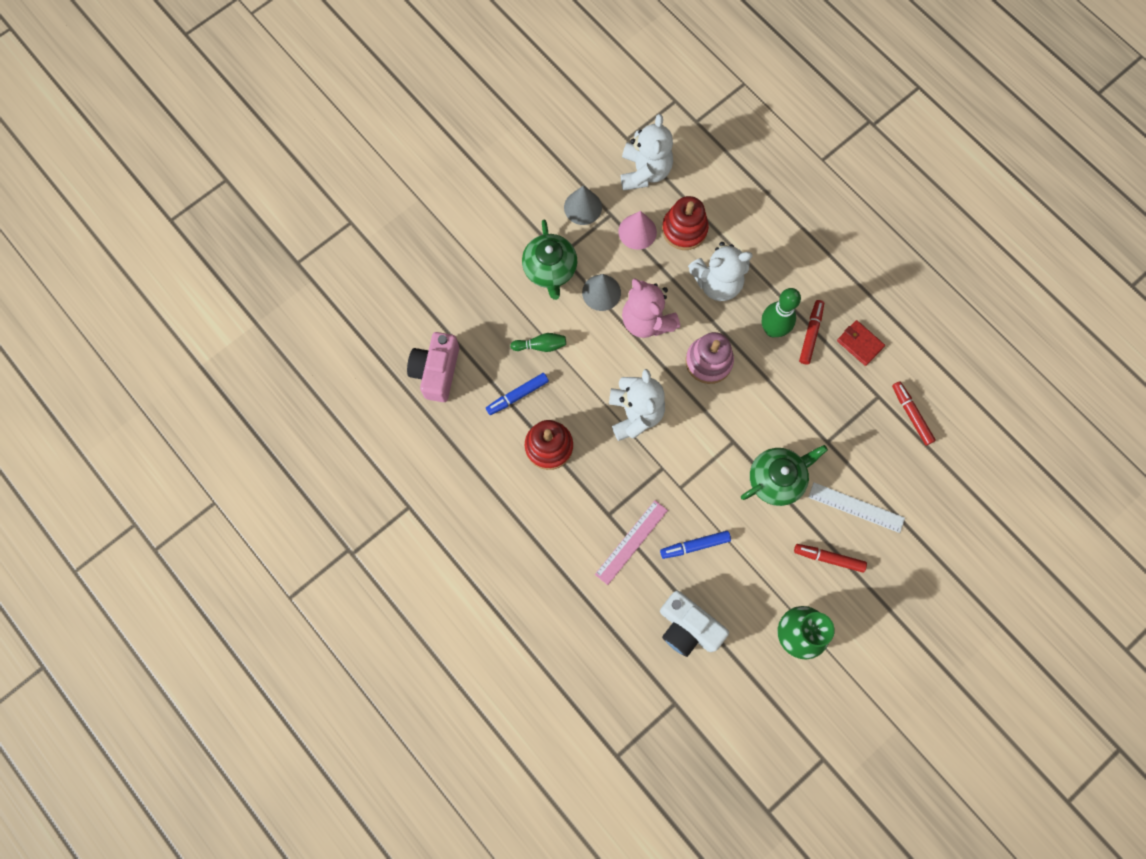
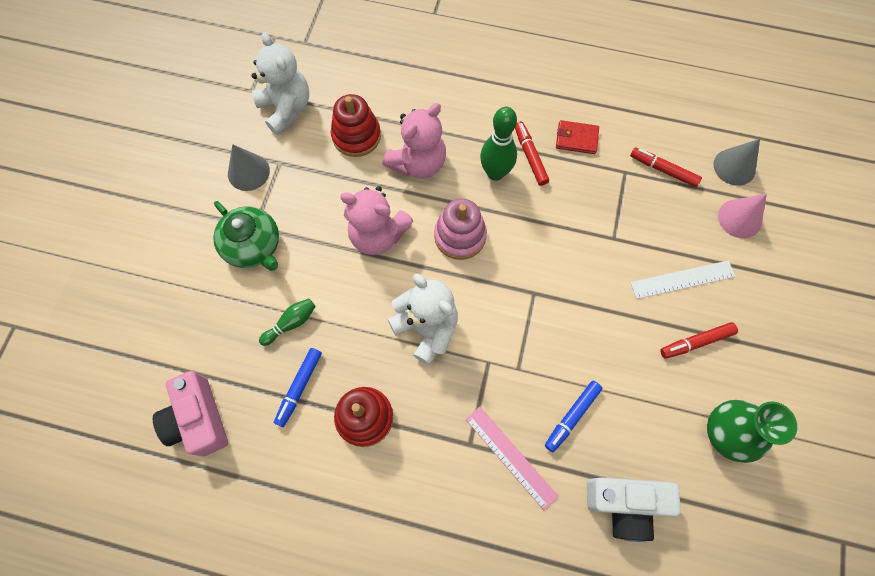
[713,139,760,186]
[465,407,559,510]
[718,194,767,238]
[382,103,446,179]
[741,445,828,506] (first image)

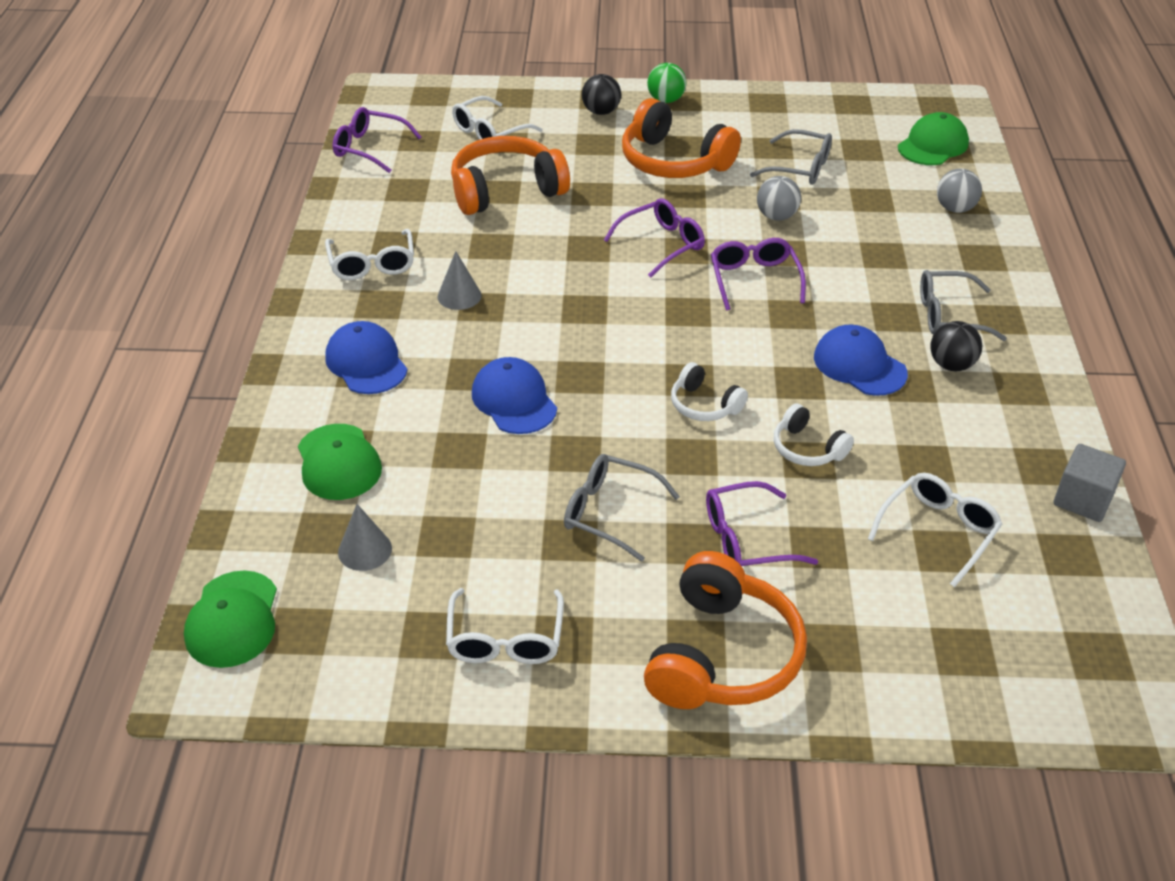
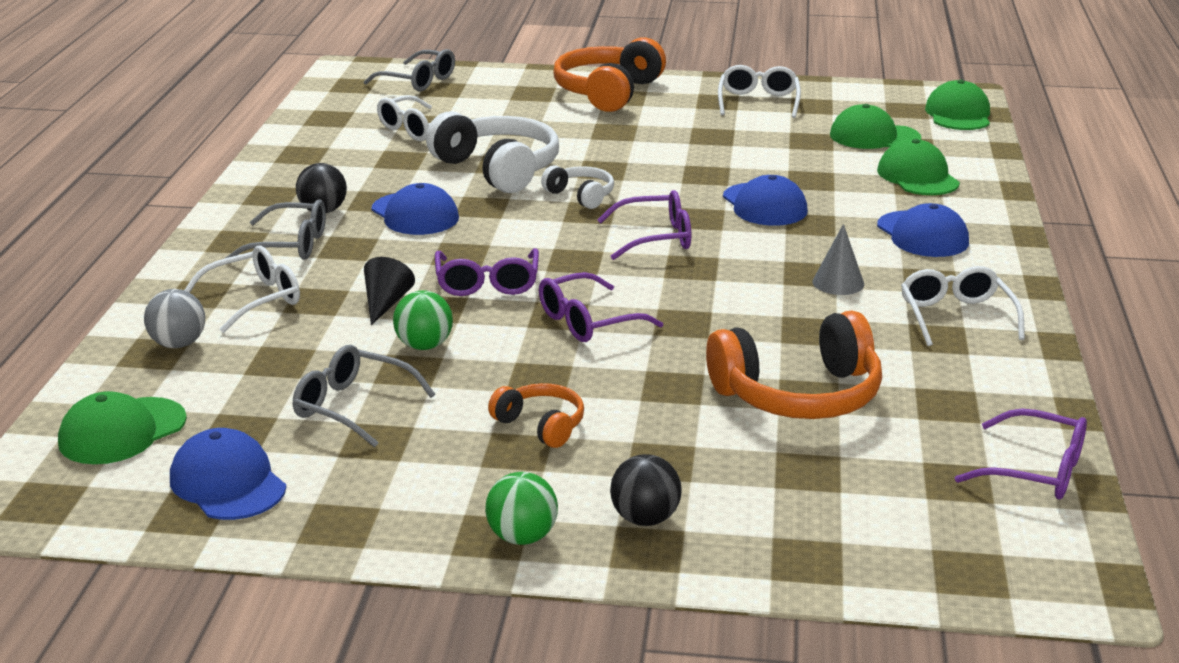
[830,104,921,149]
[185,246,300,333]
[364,49,455,91]
[488,383,584,448]
[598,190,691,260]
[393,290,453,350]
[426,111,559,193]
[1054,444,1126,522] (first image)
[170,428,286,520]
[364,257,415,325]

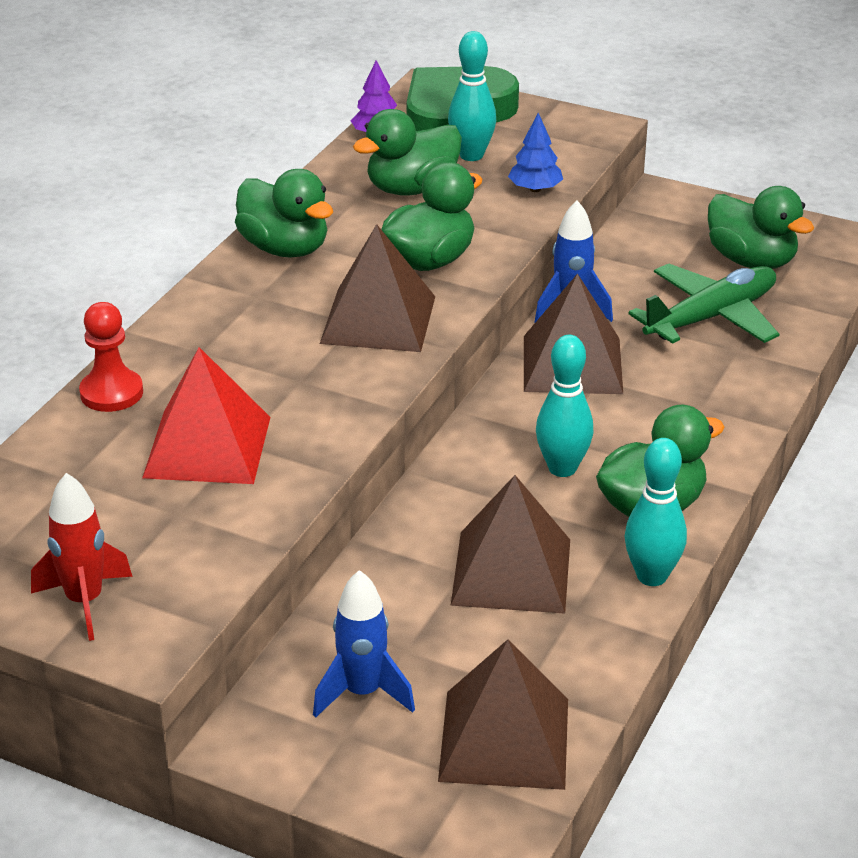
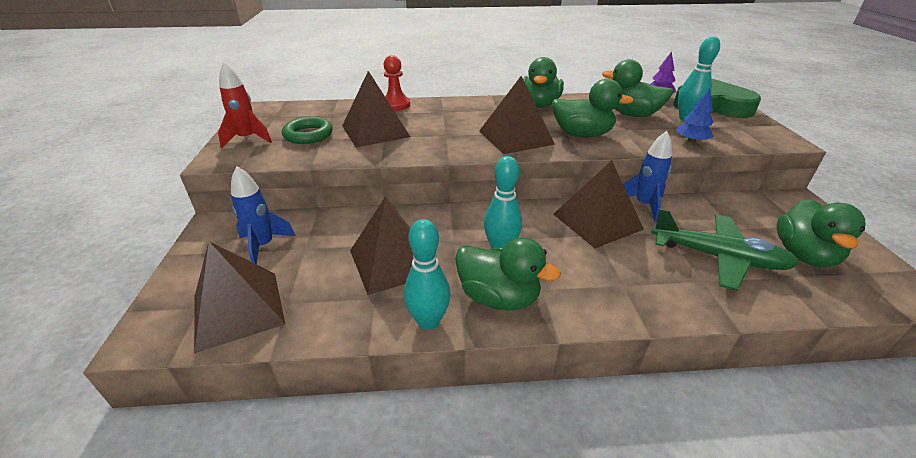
[342,71,410,148]
[282,117,333,144]

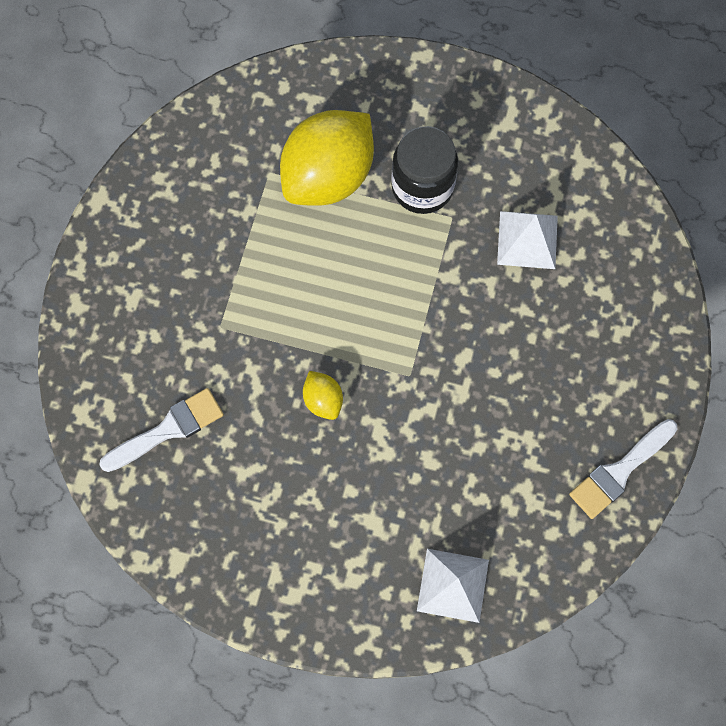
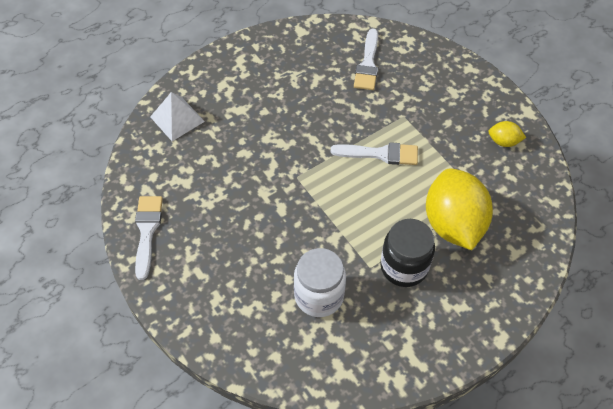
[489,121,526,147]
[294,248,346,317]
[331,142,418,165]

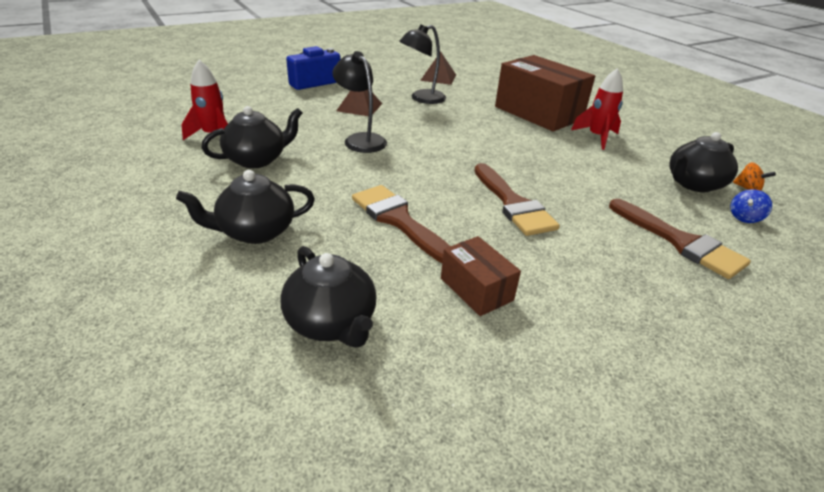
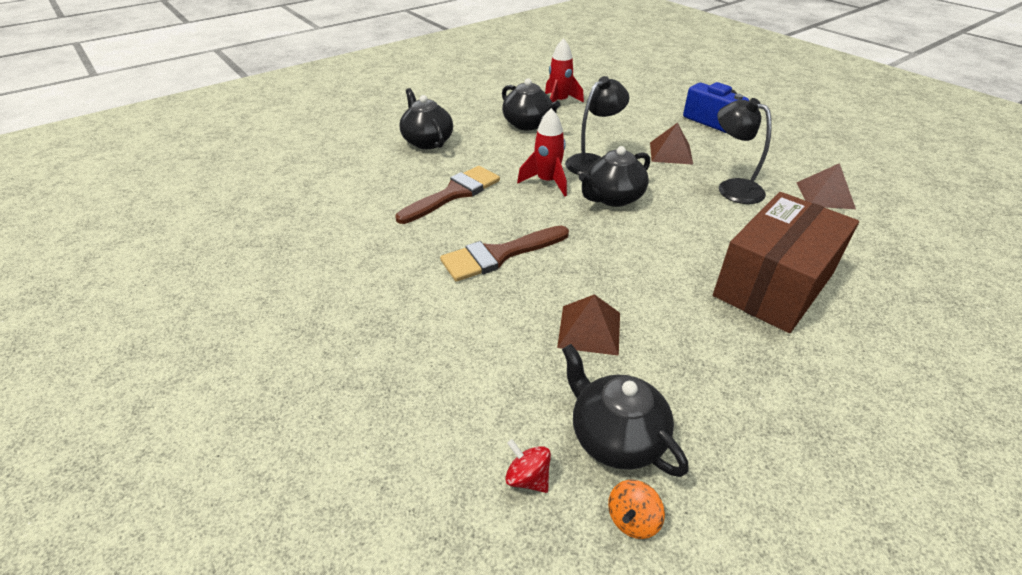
[578,146,650,207]
[441,236,521,316] (first image)
[517,108,567,196]
[609,199,751,279] (first image)
[505,439,551,493]
[557,294,620,356]

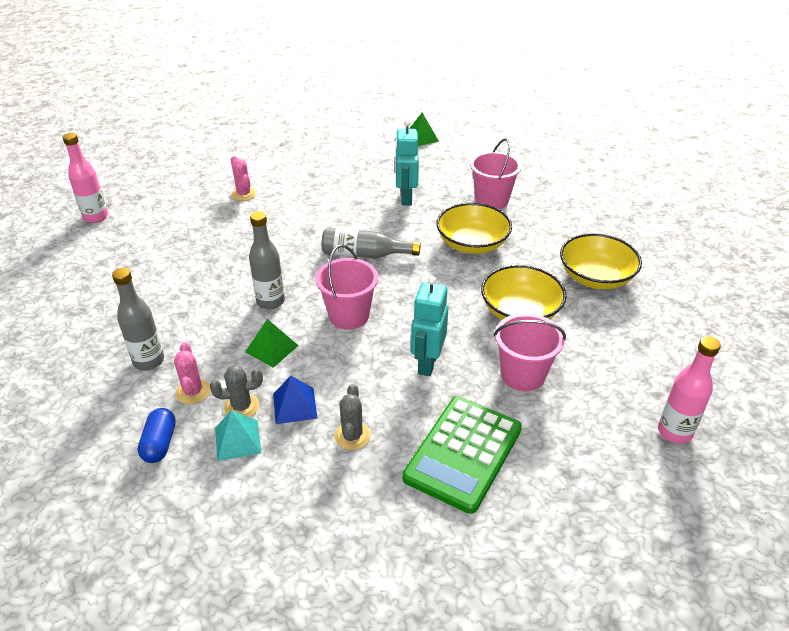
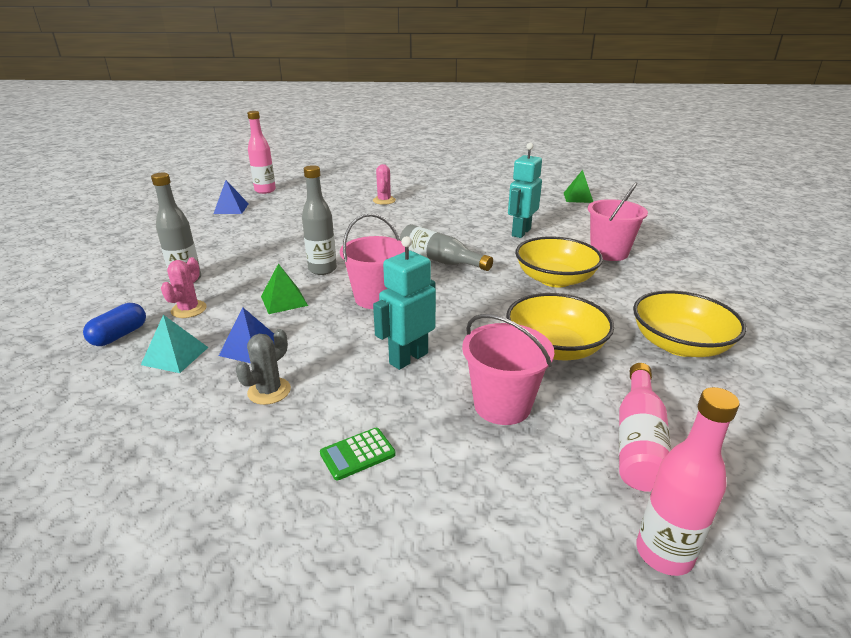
[210,365,263,417] (first image)
[320,428,396,480]
[213,180,249,214]
[619,363,671,492]

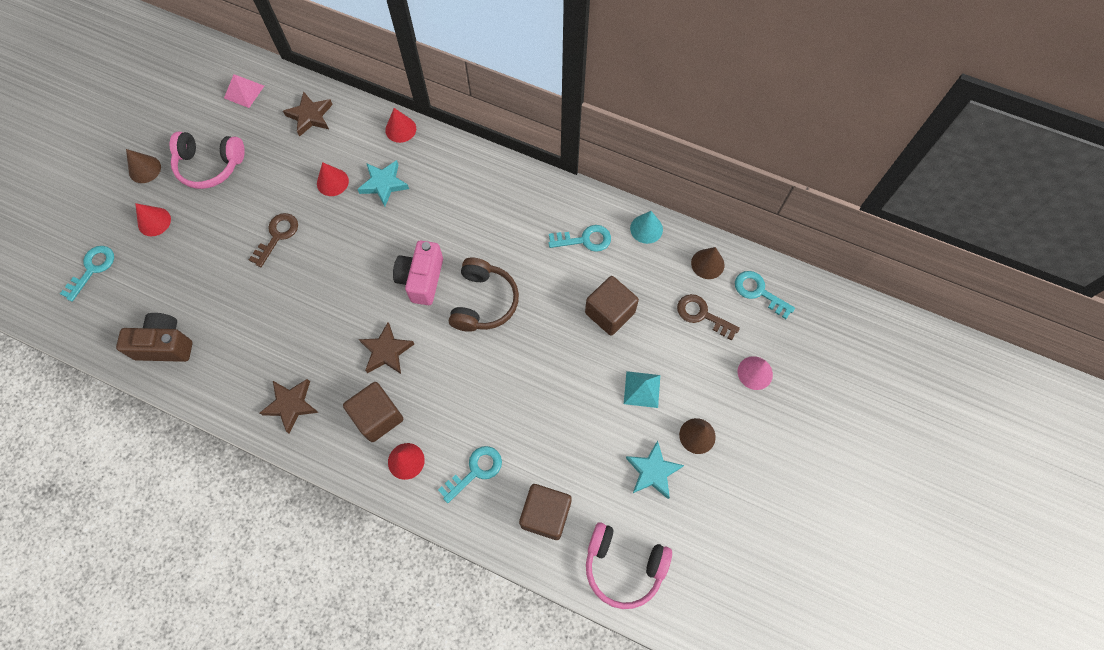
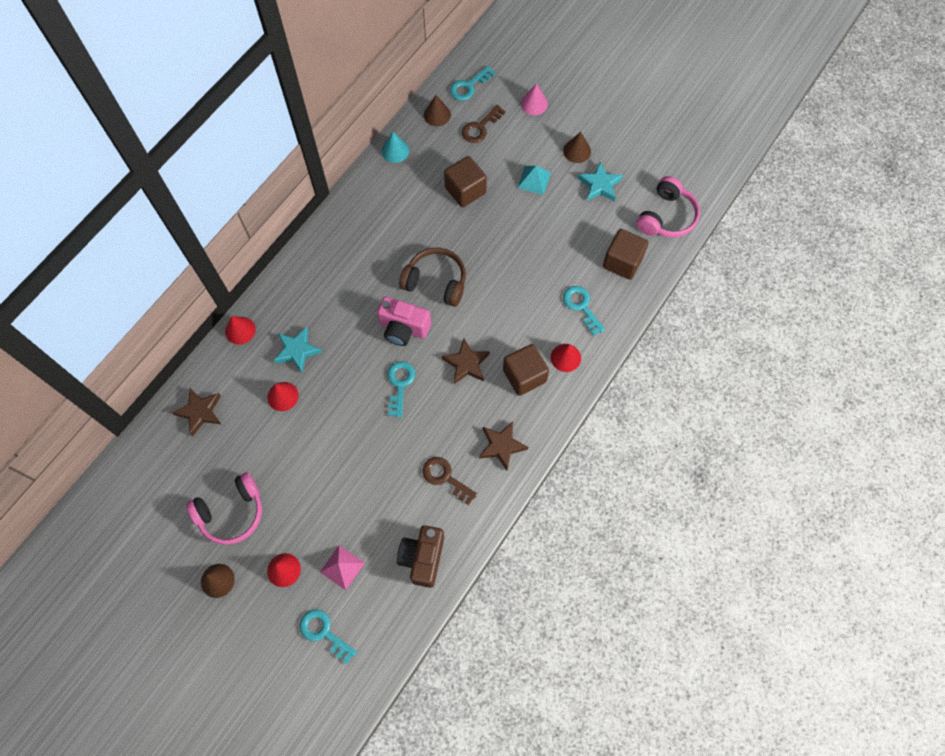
[186,472,262,545]
[320,545,365,590]
[422,457,478,505]
[387,361,415,417]

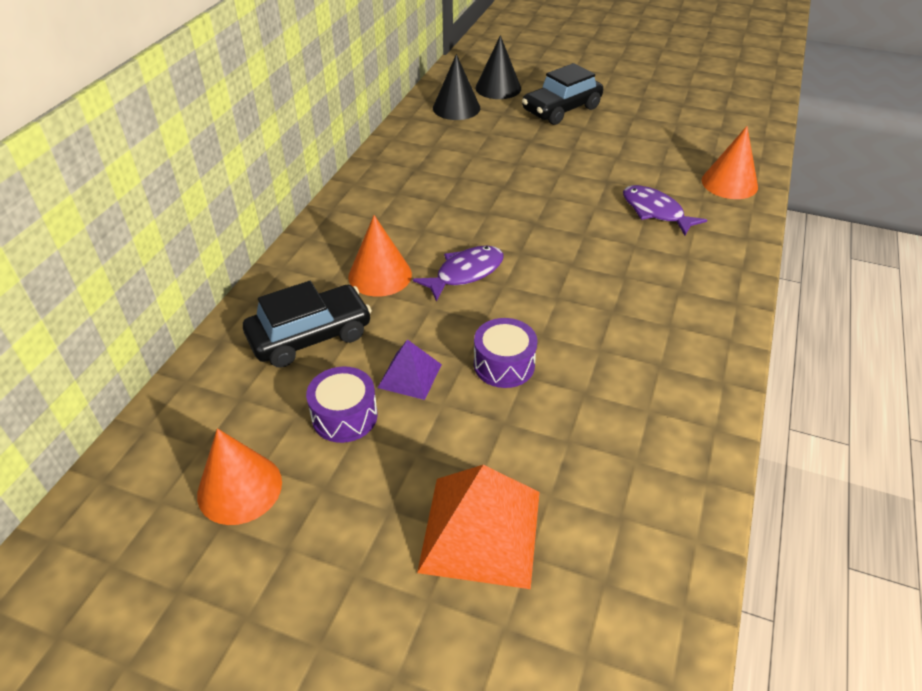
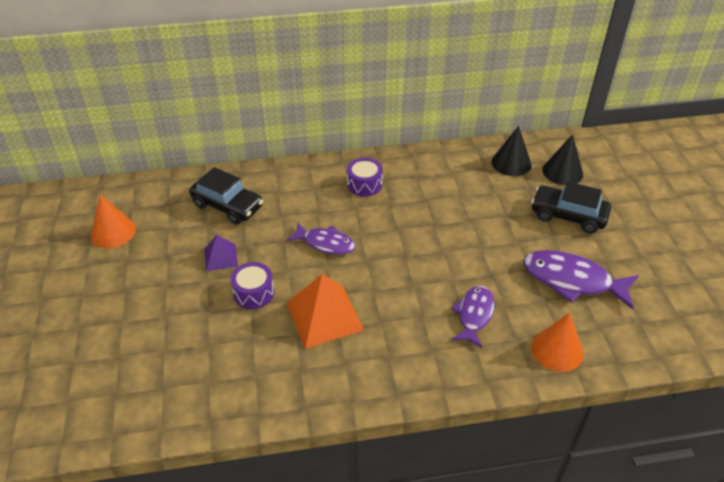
[347,158,383,197]
[348,215,412,297] (first image)
[287,274,364,349]
[523,250,639,310]

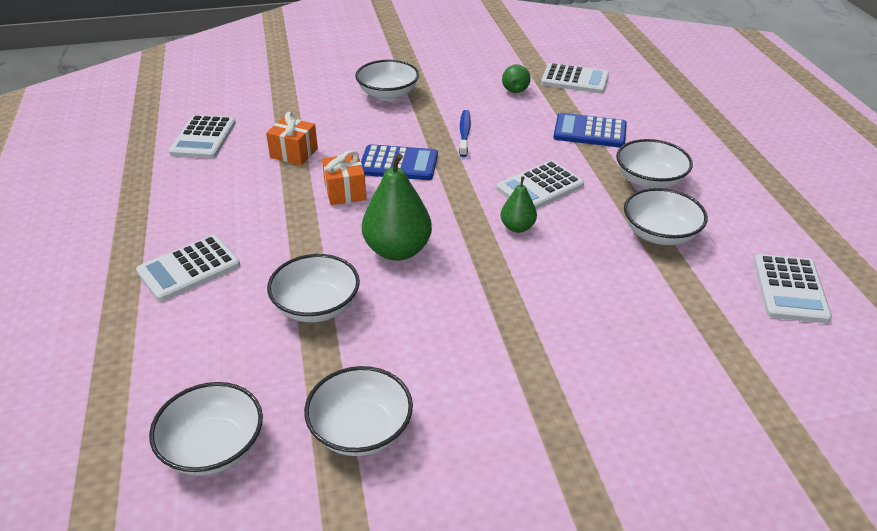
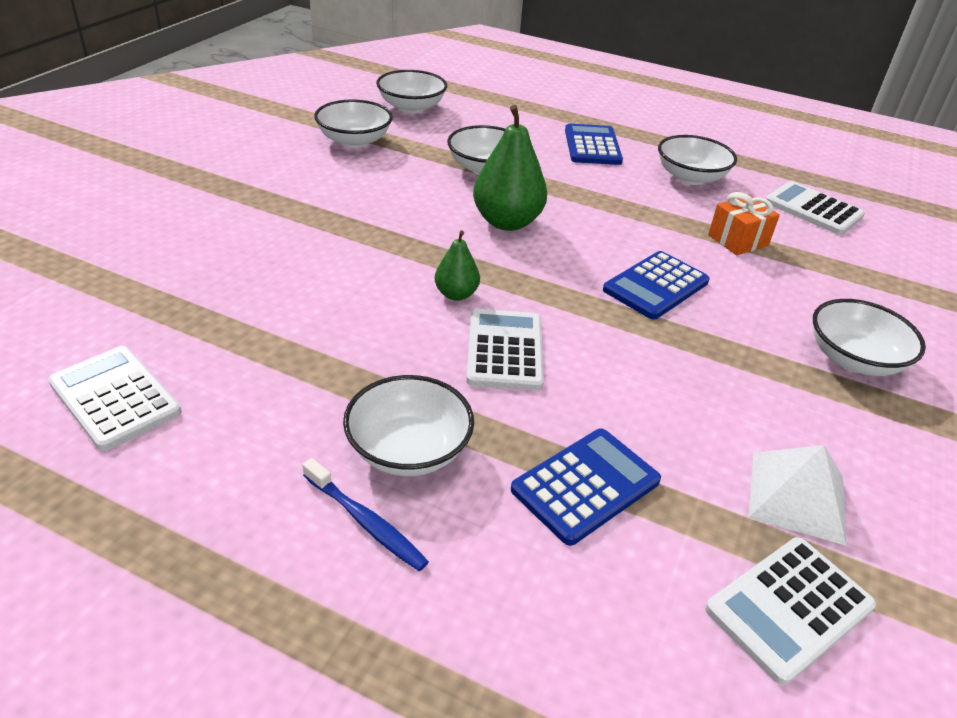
[565,124,623,165]
[322,150,366,205] (first image)
[303,458,429,571]
[749,445,846,546]
[658,135,737,185]

